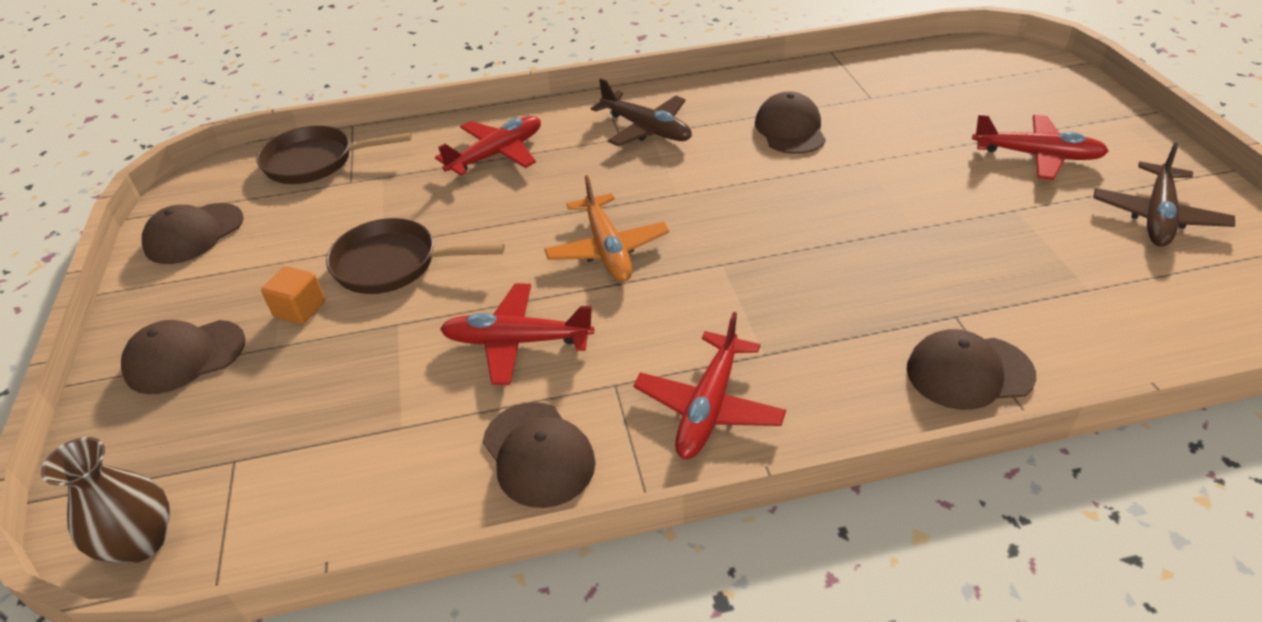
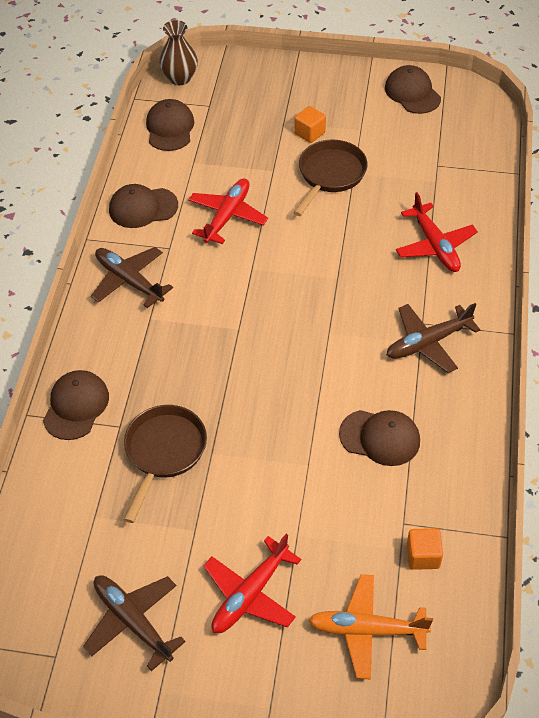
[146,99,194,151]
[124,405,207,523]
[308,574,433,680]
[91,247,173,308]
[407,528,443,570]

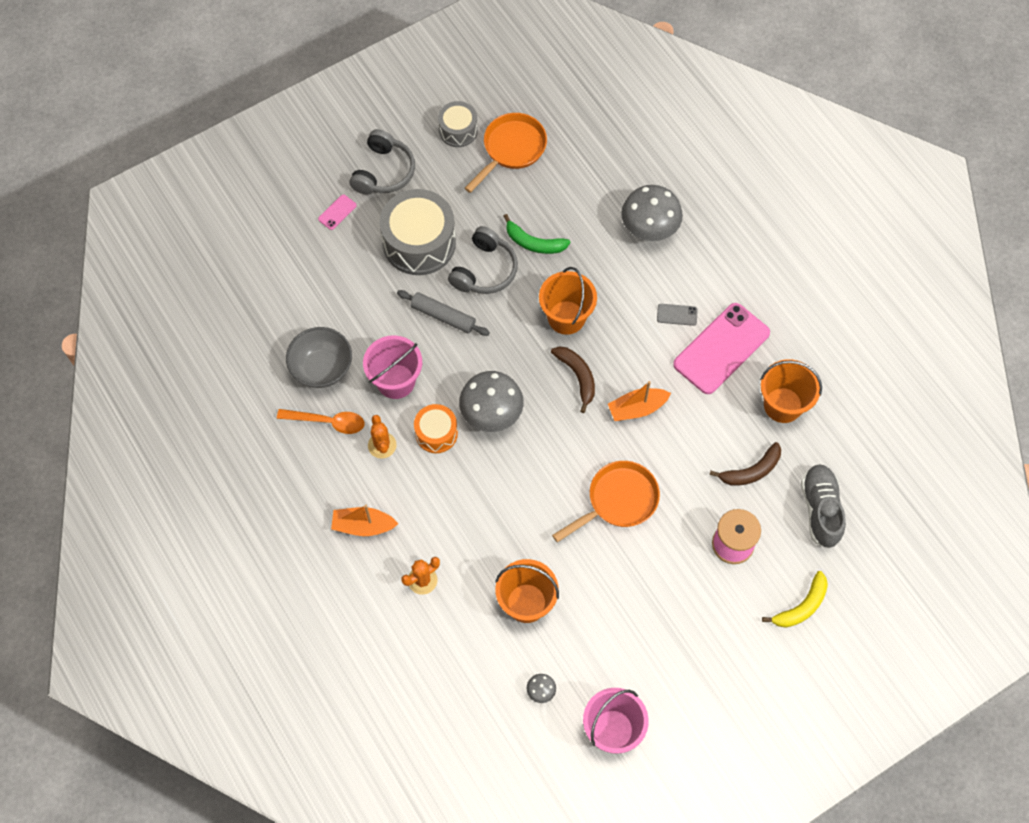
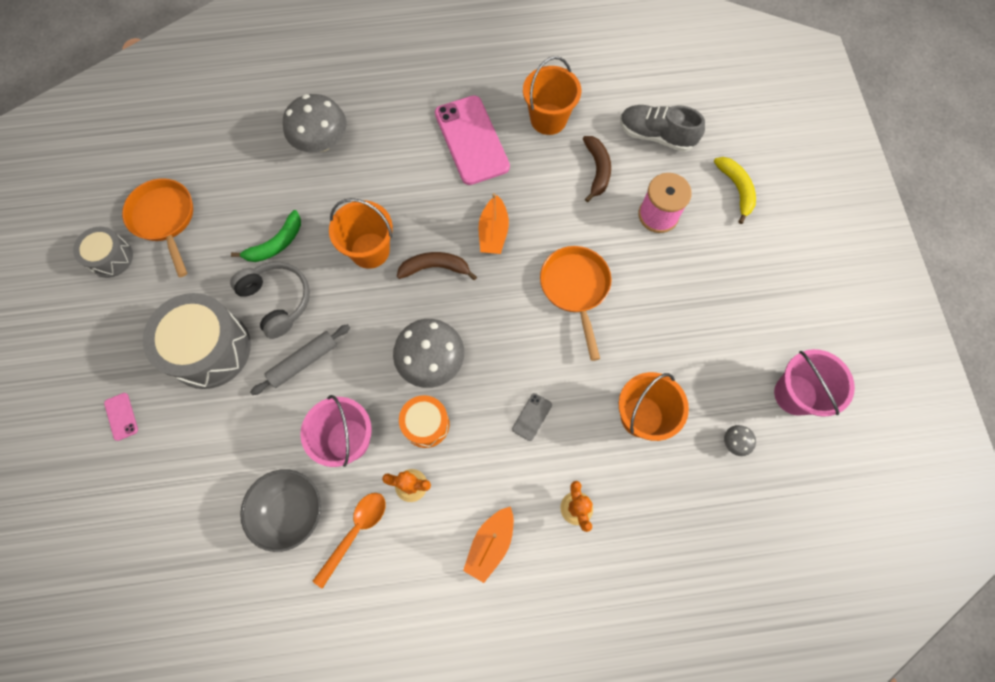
[349,129,415,195] (first image)
[512,393,552,441]

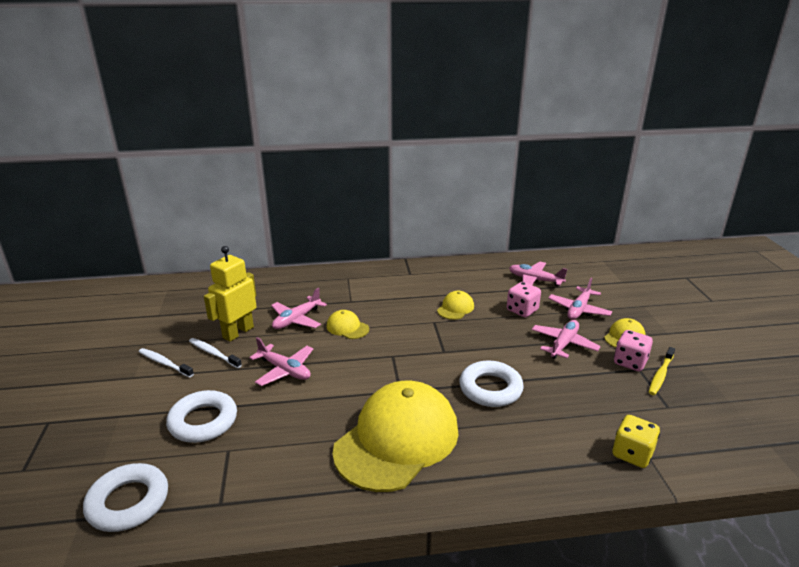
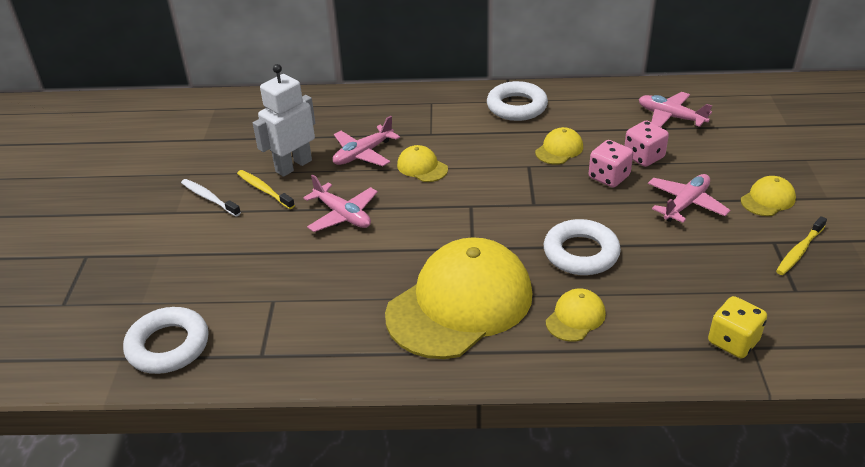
[487,81,548,121]
[237,170,295,209]
[253,64,315,177]
[548,278,612,320] (first image)
[589,140,633,187]
[546,288,606,342]

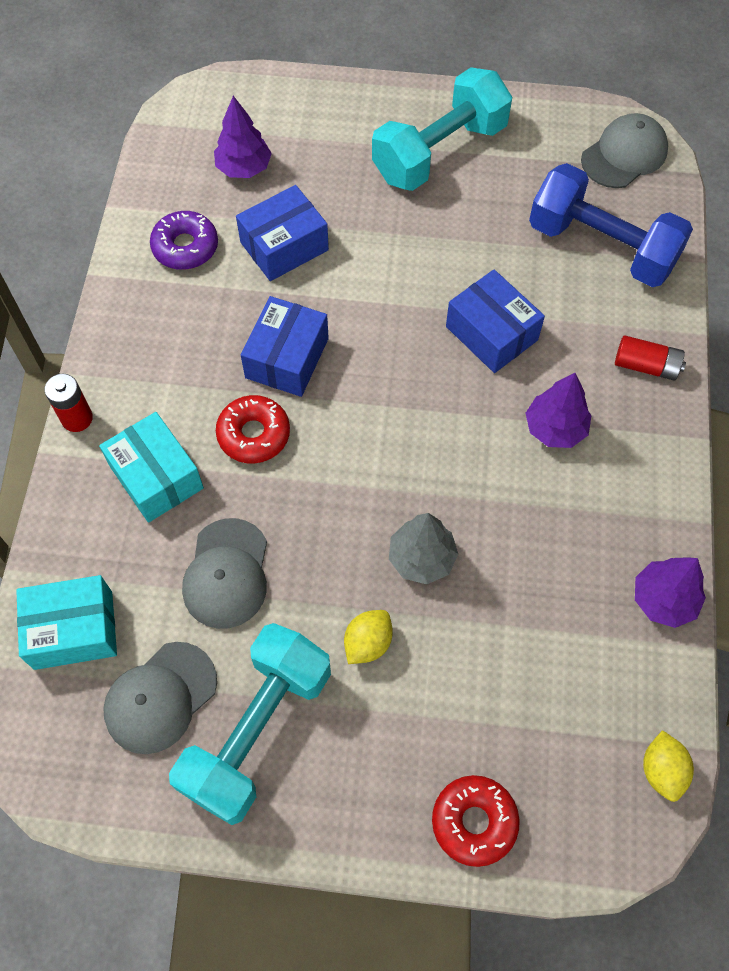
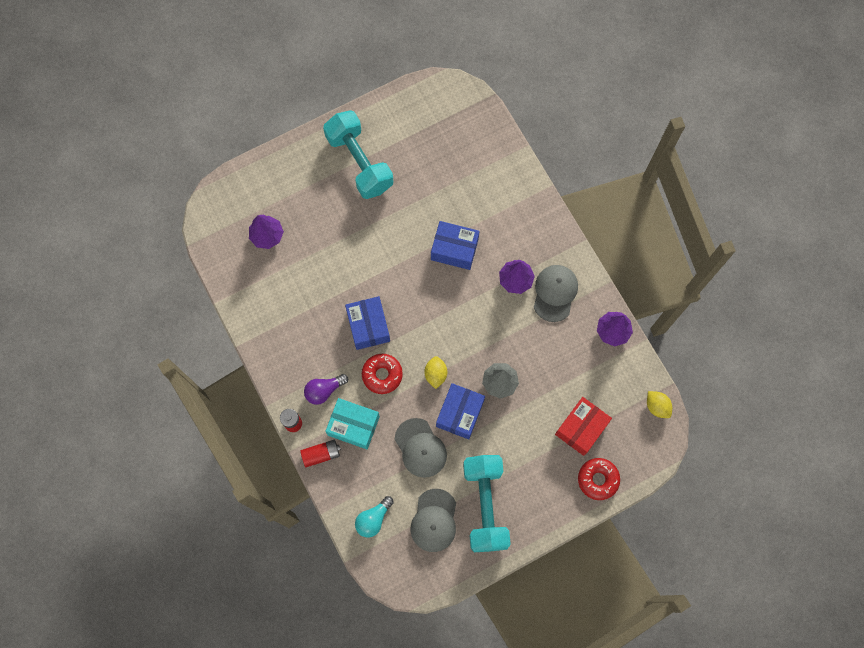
[355,496,394,538]
[150,211,218,270] (first image)
[436,383,485,439]
[424,356,447,389]
[323,110,393,199]
[529,163,693,287] (first image)
[534,265,578,322]
[300,440,341,467]
[304,374,348,405]
[555,397,612,456]

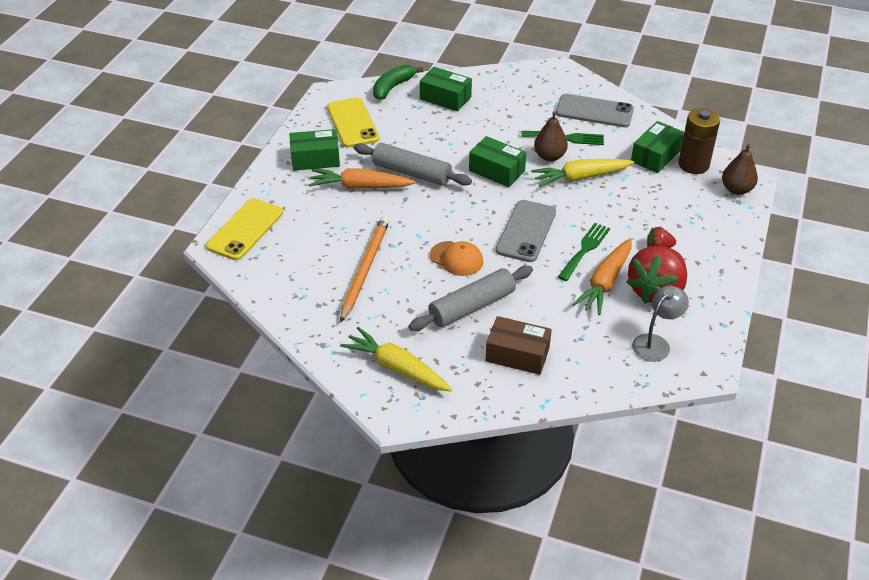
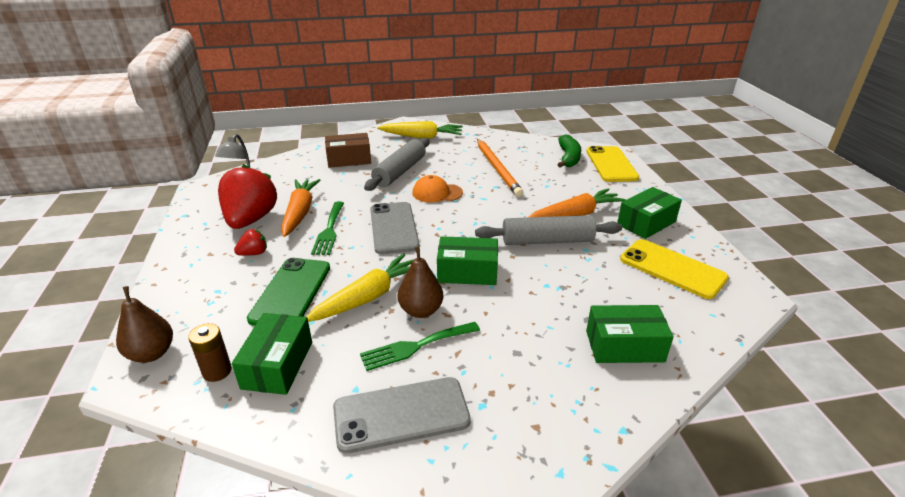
[557,135,581,168]
[188,323,232,382]
[247,258,330,326]

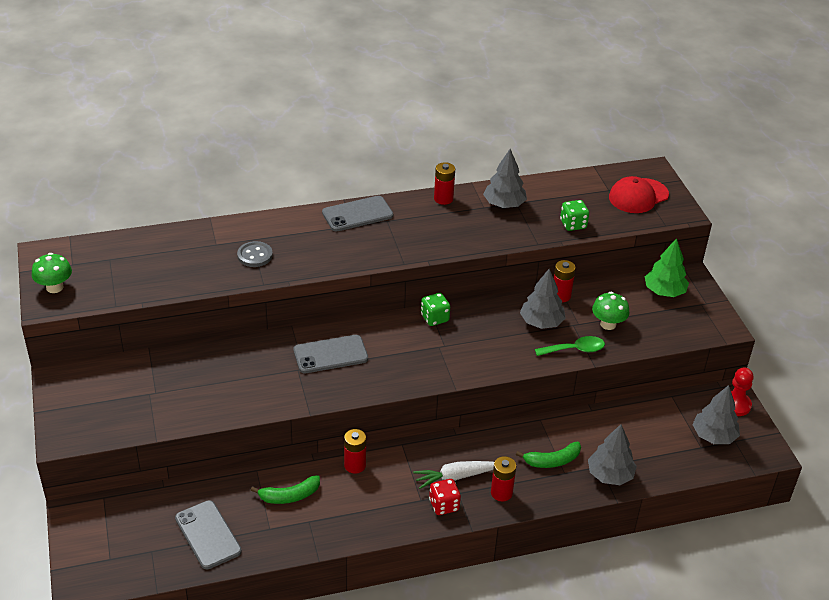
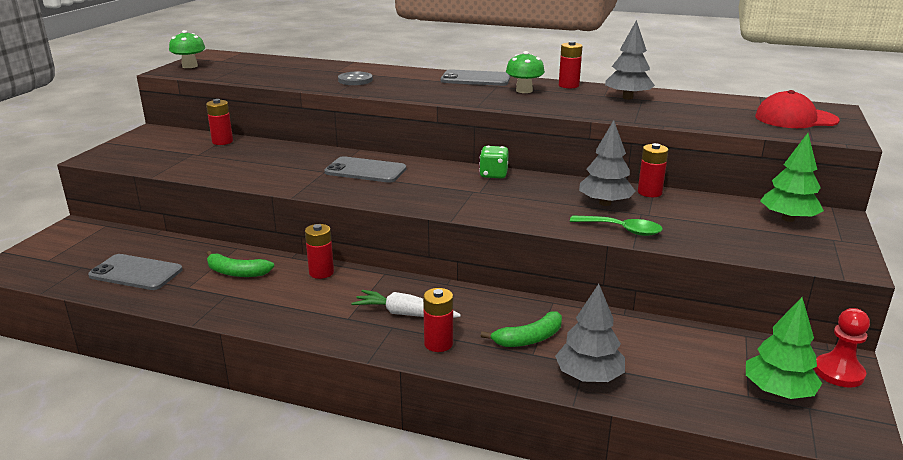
[88,254,183,290]
[429,479,461,515] (first image)
[481,311,562,347]
[560,200,589,231] (first image)
[506,51,545,93]
[746,297,822,399]
[206,99,233,145]

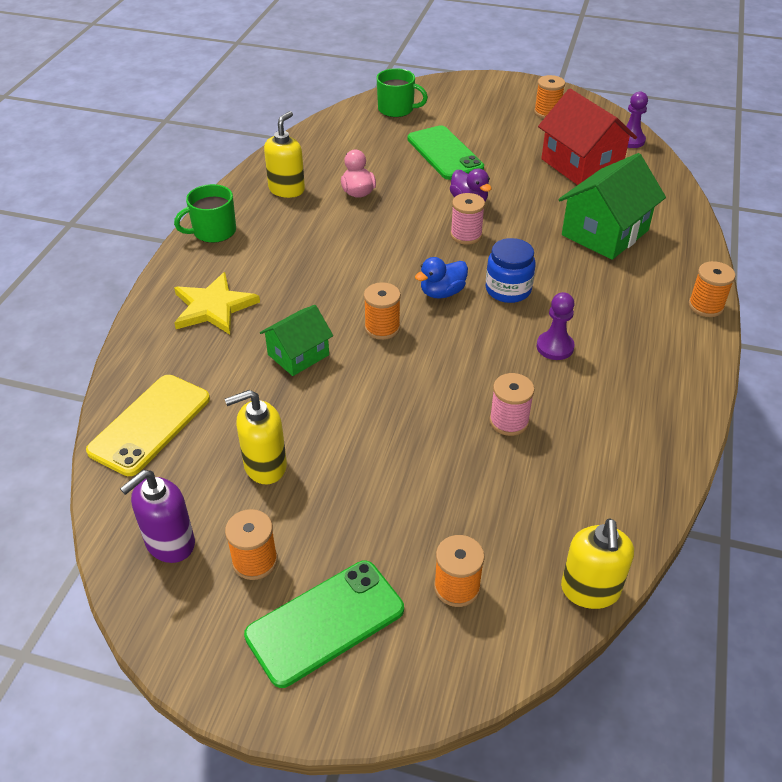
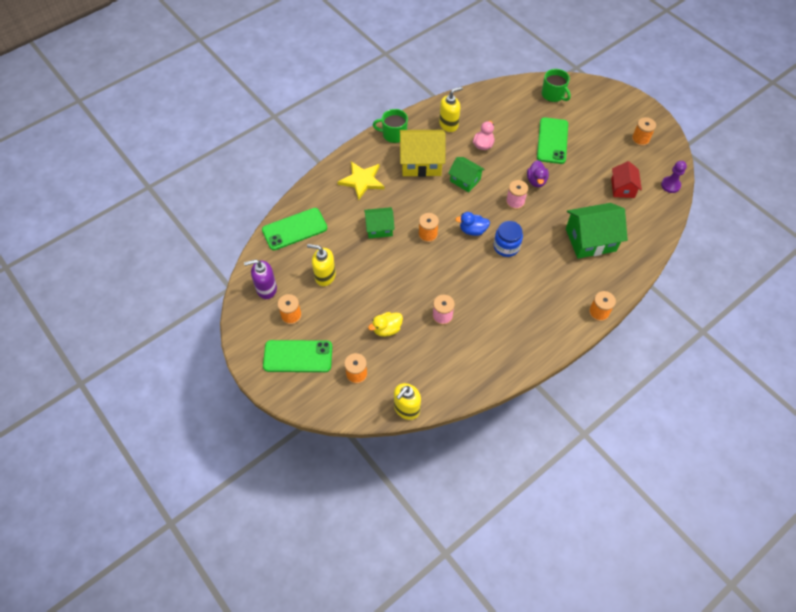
[262,208,327,250]
[536,292,575,360] (first image)
[611,161,642,198]
[368,312,403,337]
[400,130,446,177]
[448,157,485,192]

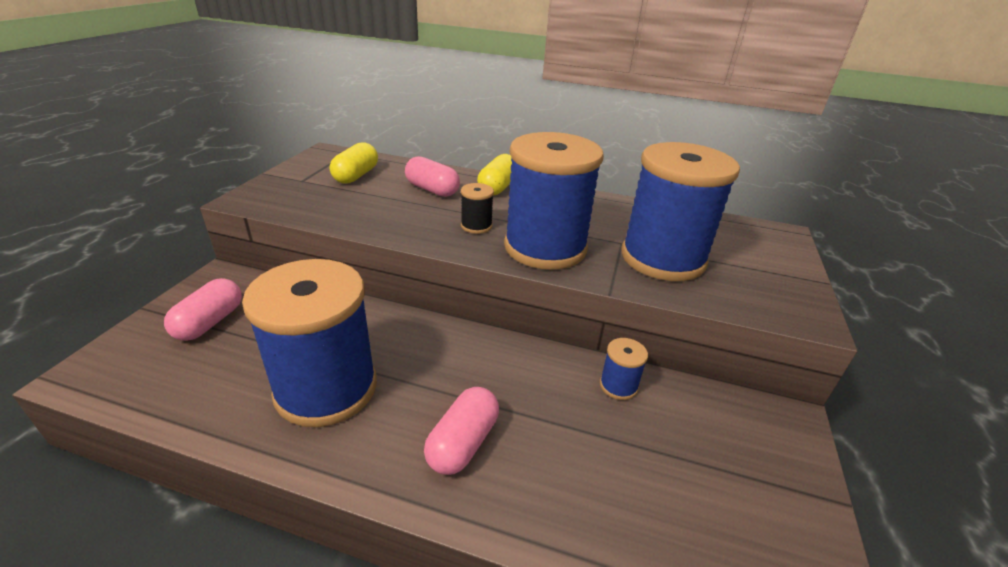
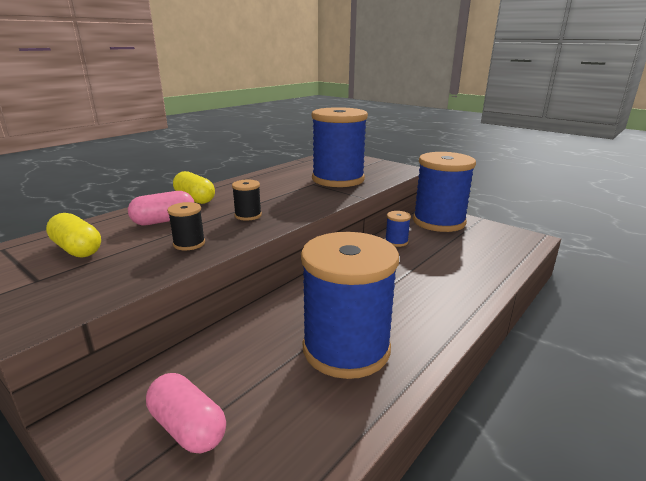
[424,387,499,475] (first image)
[413,152,476,232]
[167,202,205,251]

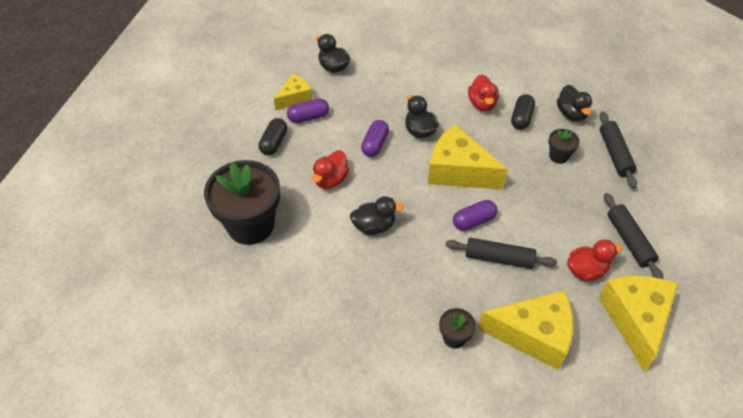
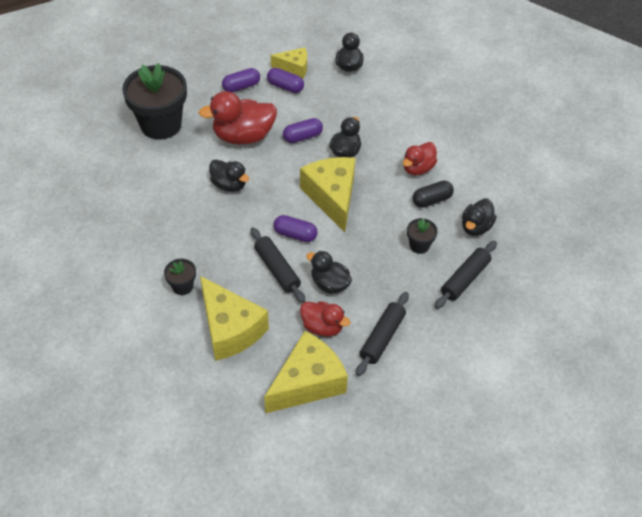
[222,68,260,92]
[199,91,277,145]
[306,251,352,294]

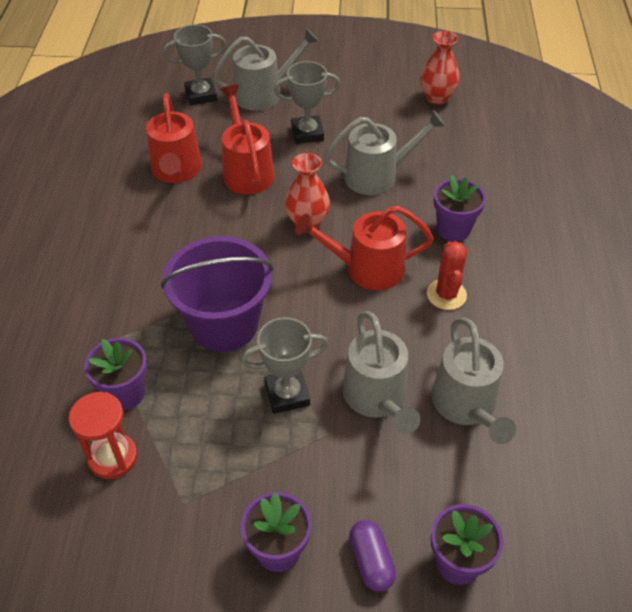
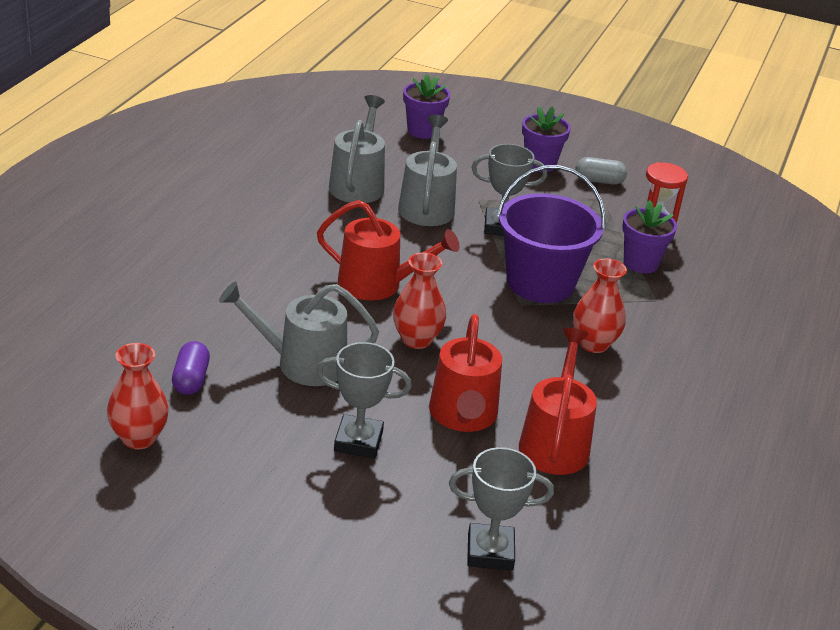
[213,28,319,111] (first image)
[172,341,210,395]
[427,241,467,310] (first image)
[434,175,486,242] (first image)
[573,258,627,353]
[575,157,627,185]

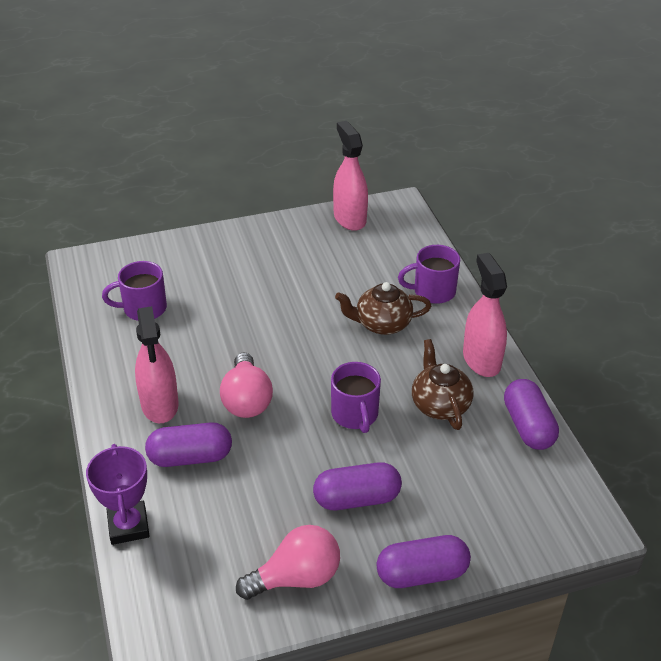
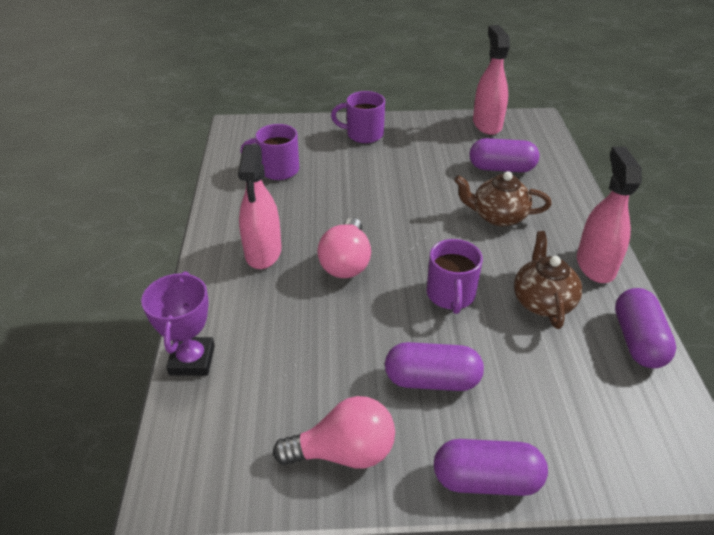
[469,138,539,172]
[331,91,385,143]

